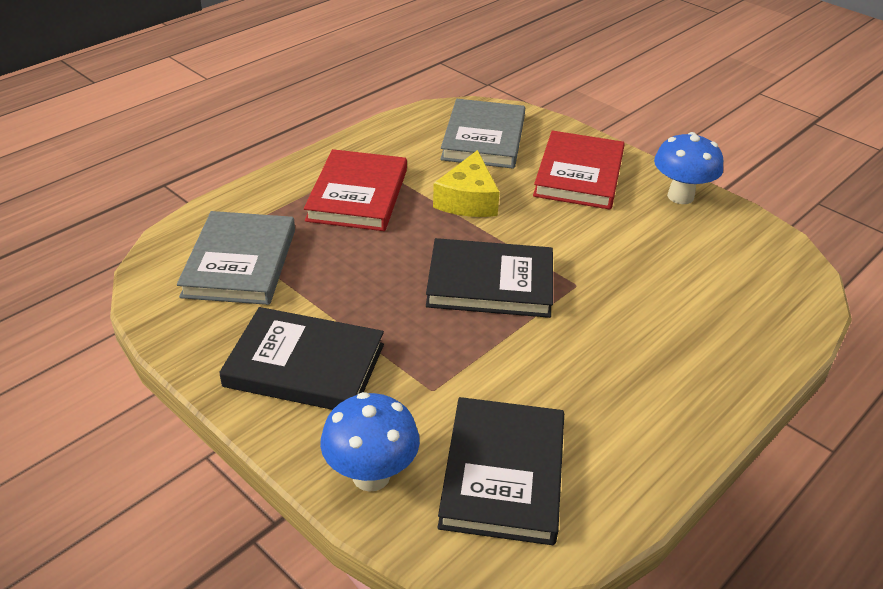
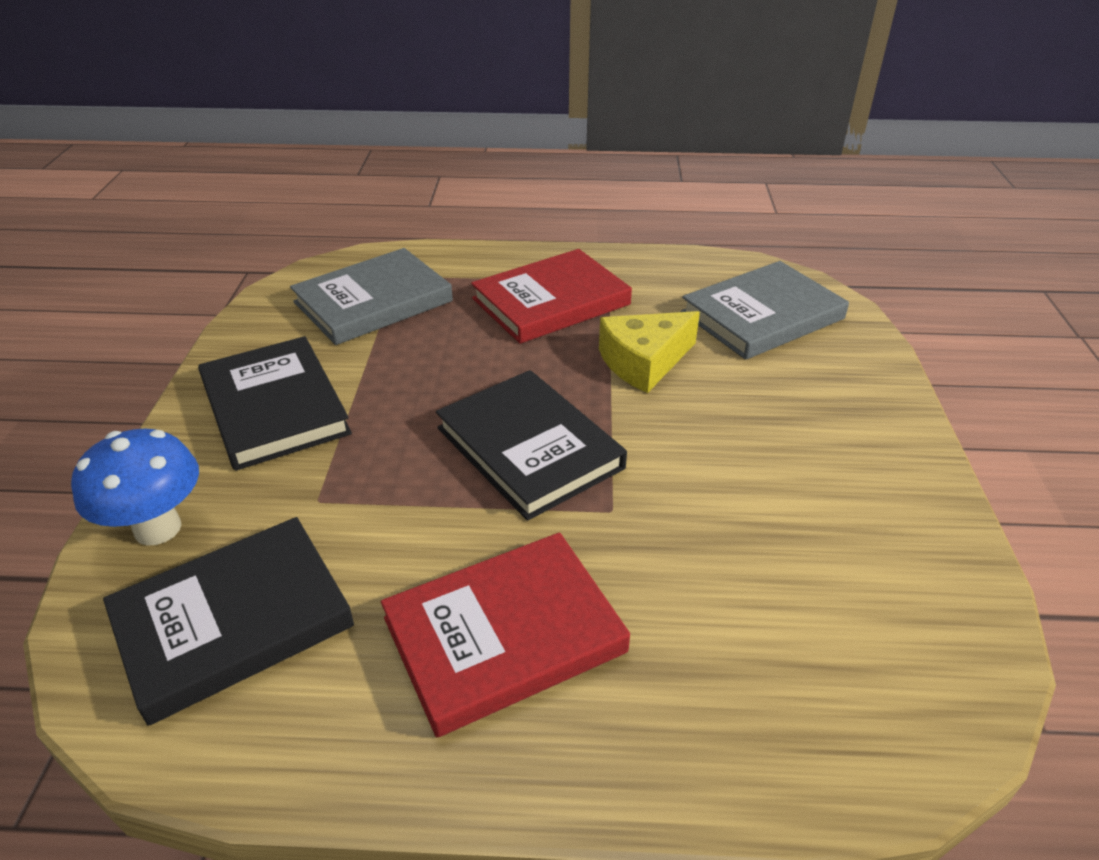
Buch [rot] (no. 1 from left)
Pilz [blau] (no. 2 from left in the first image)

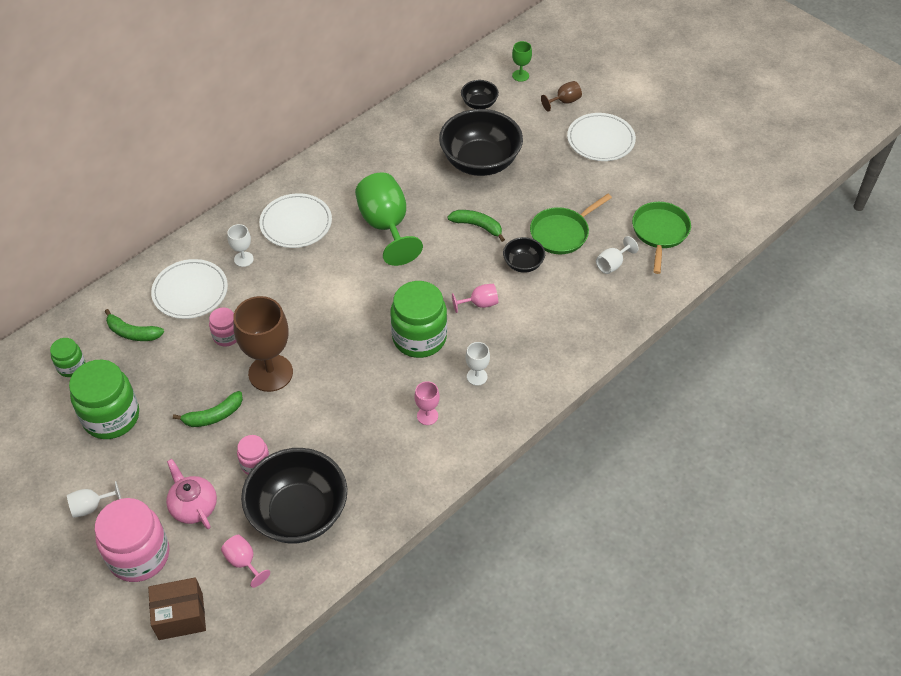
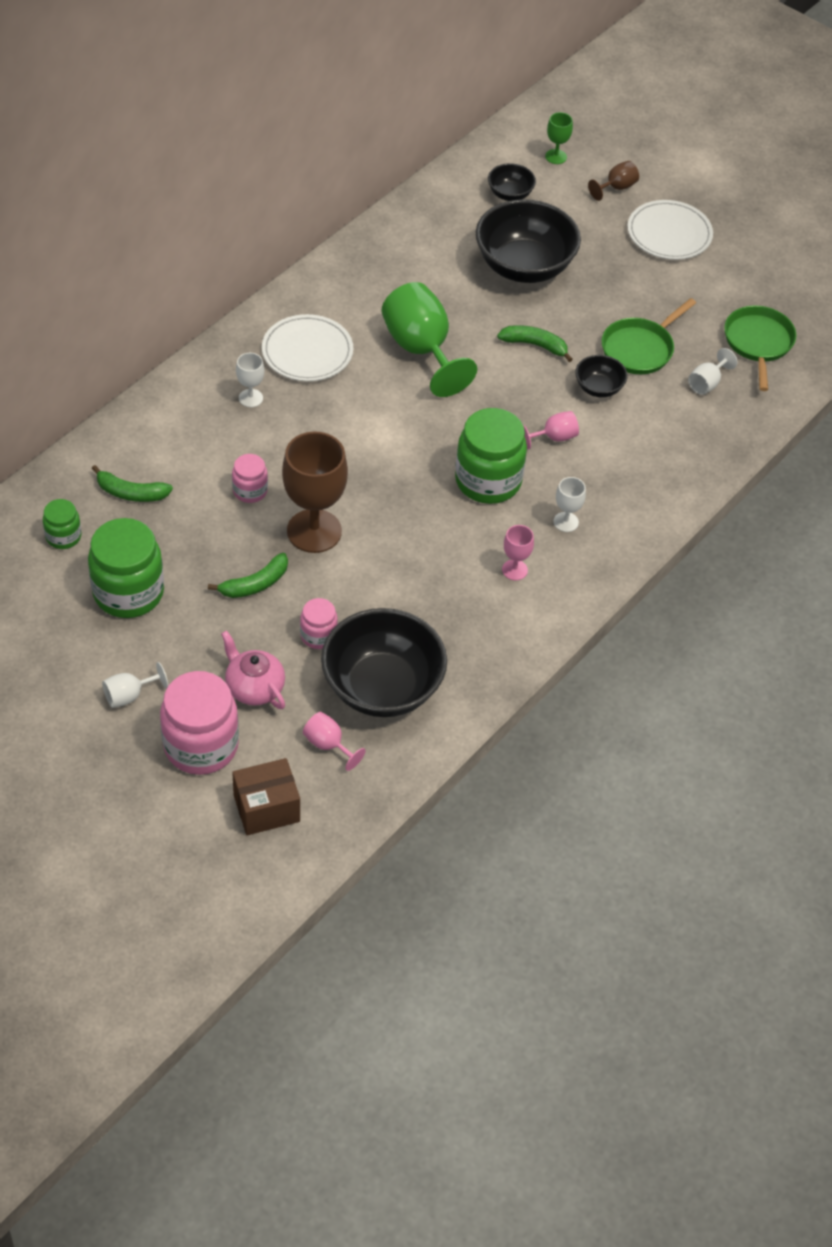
Teller [weiß] (no. 1 from left in the first image)

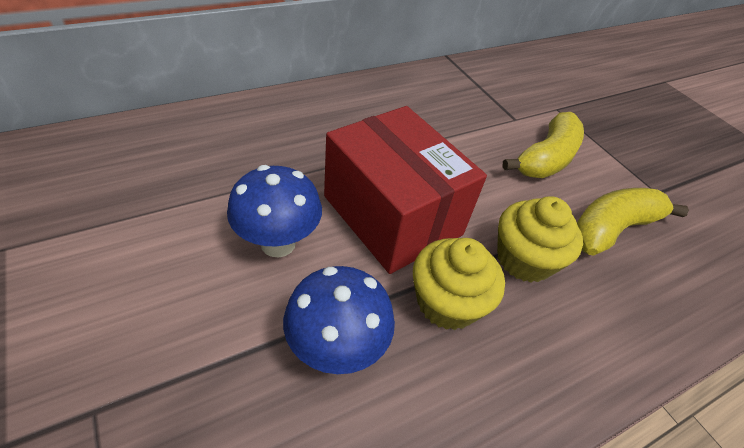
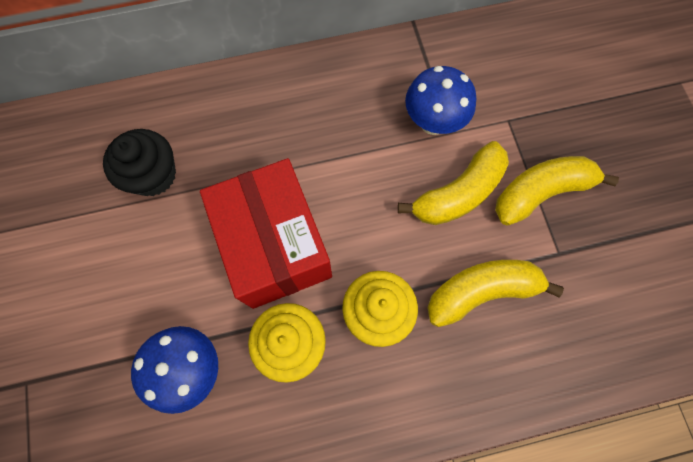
Muffin [schwarz]
Pilz [blau] (no. 2 from left)
Banane [gelb] (no. 3 from left)

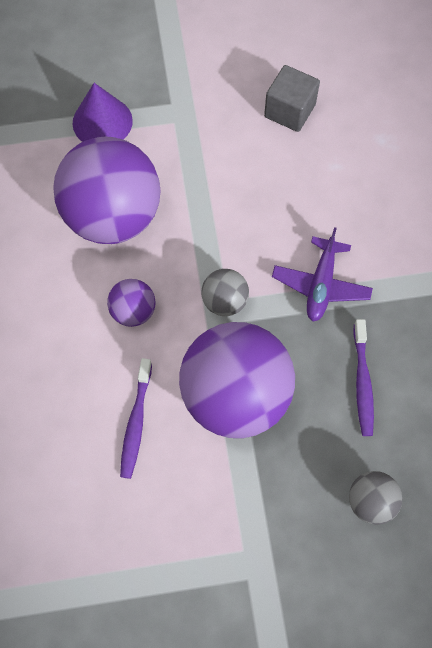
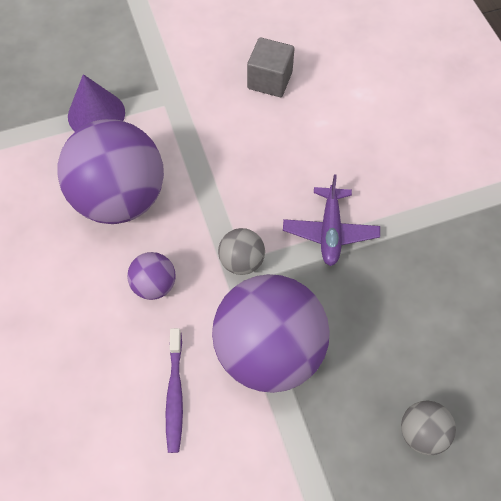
Zahnbürste [lila] (no. 2 from left in the first image)

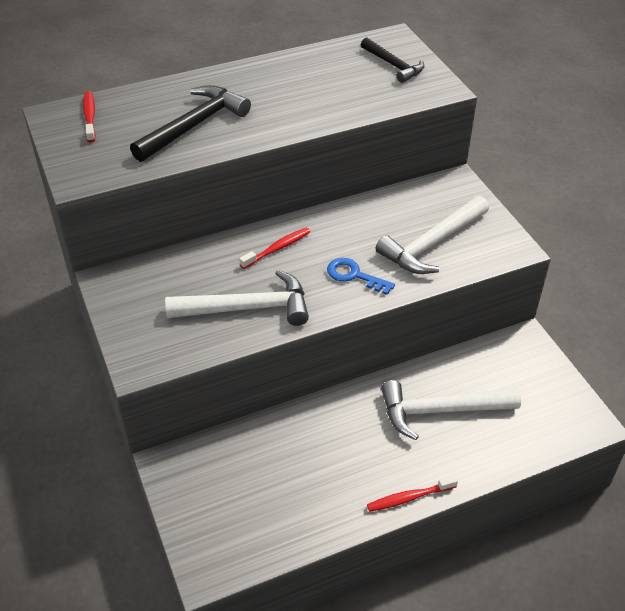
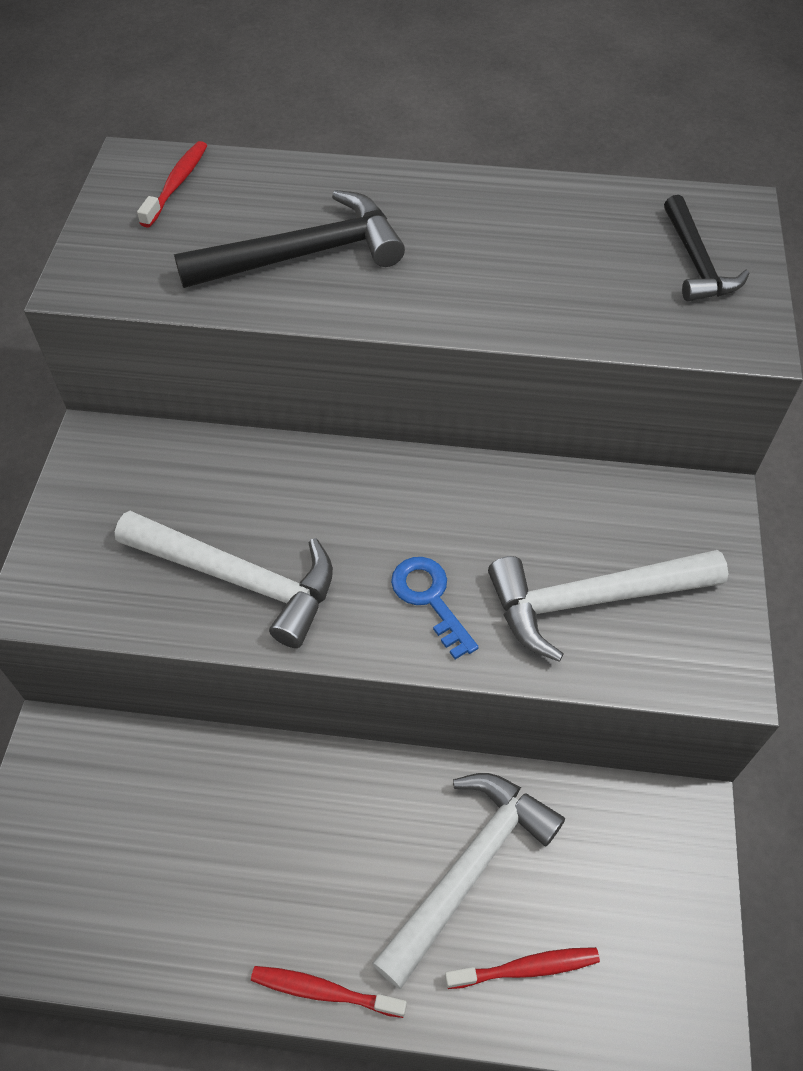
Hammer [weiß] (no. 2 from left)
Zahnbürste [rot] (no. 3 from left)

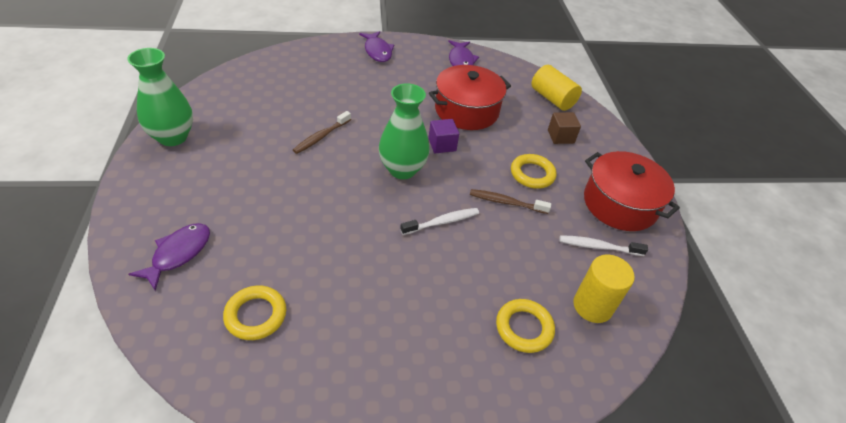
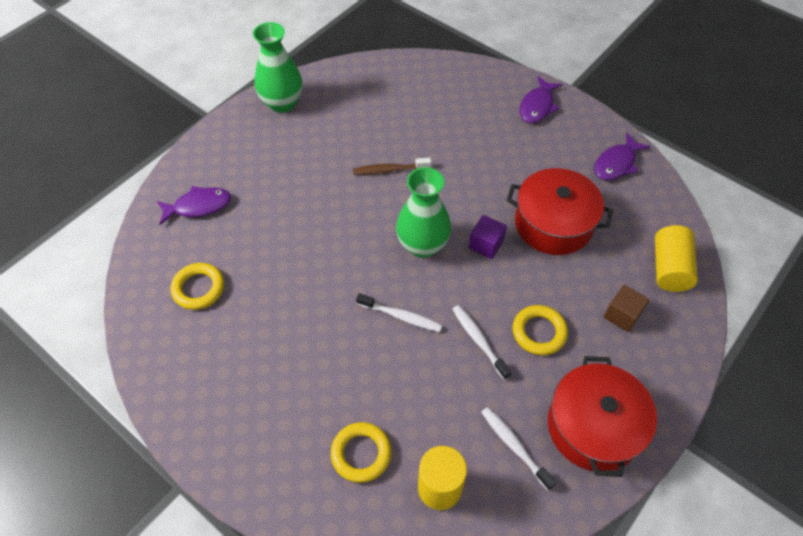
Zahnbürste [weiß] (no. 2 from left)

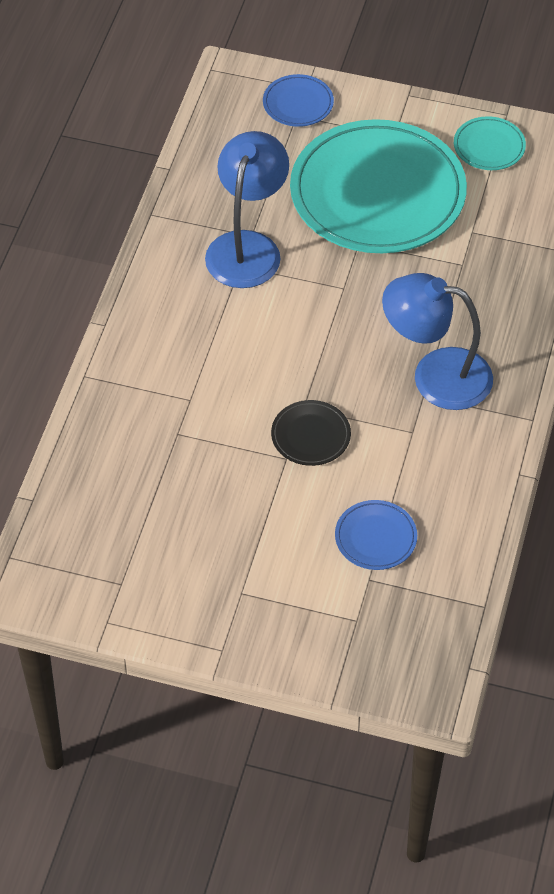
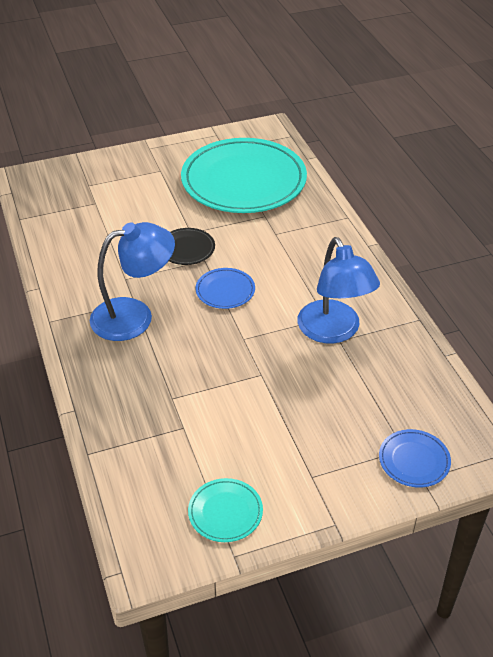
Teller [türkis] (no. 2 from left)
Teller [blau] (no. 1 from left)

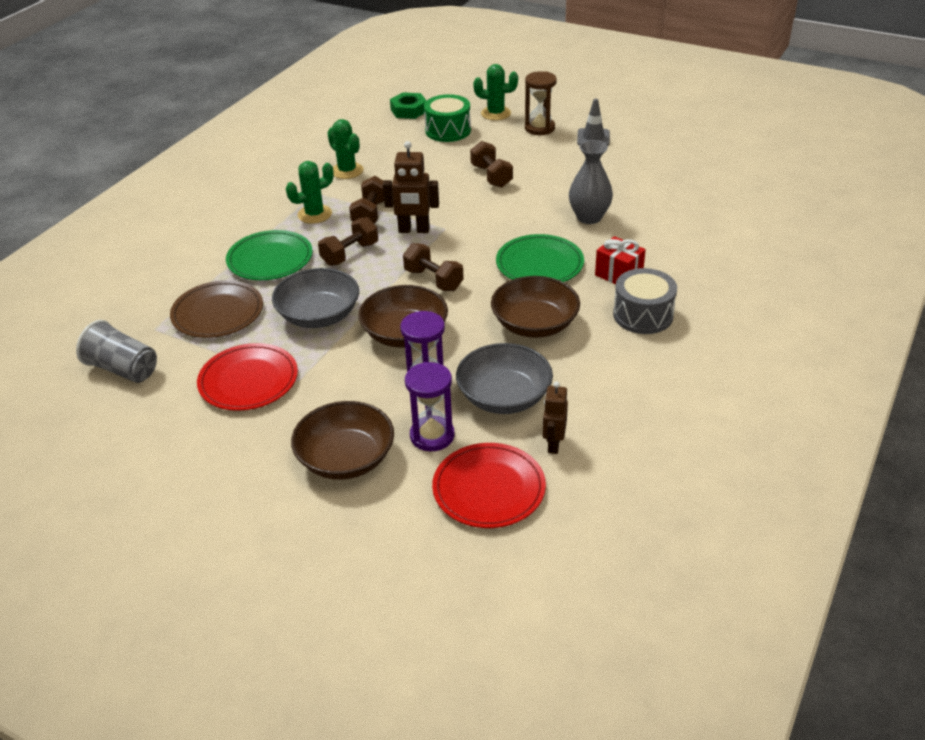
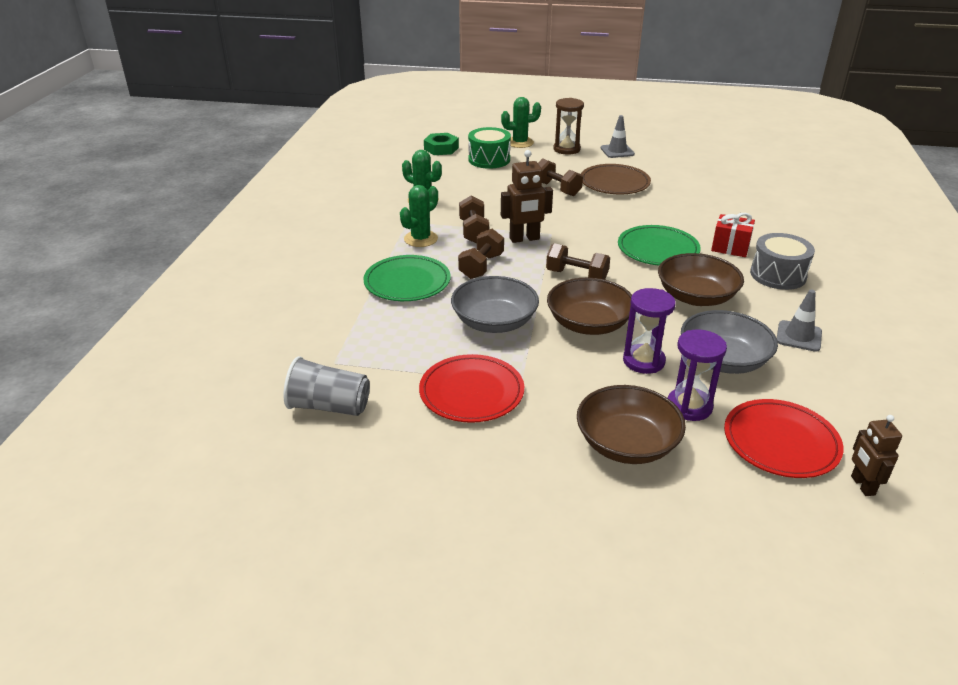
Teller [braun]
Leitkegel [grau] (no. 2 from left)
Roboter [braun] (no. 2 from left)
Vase [grau]

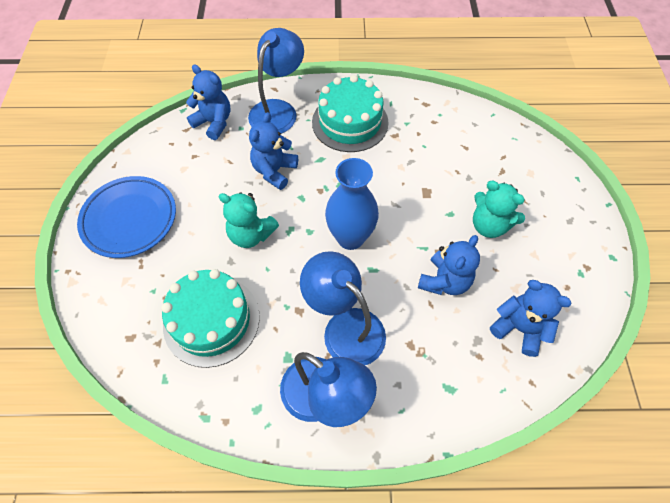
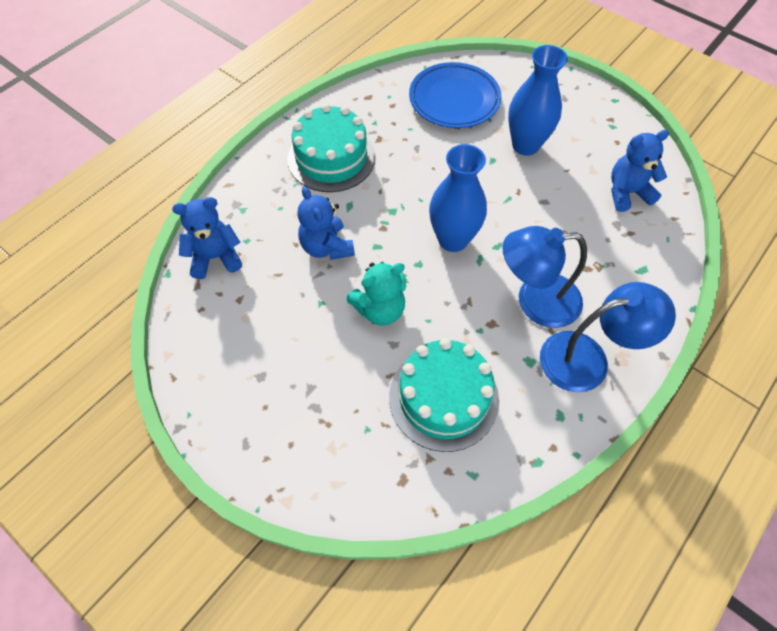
Teller [blau]
Vase [blau] (no. 2 from left)
Lampe [blau] (no. 1 from left in the first image)
Teddybär [blau] (no. 3 from left in the first image)

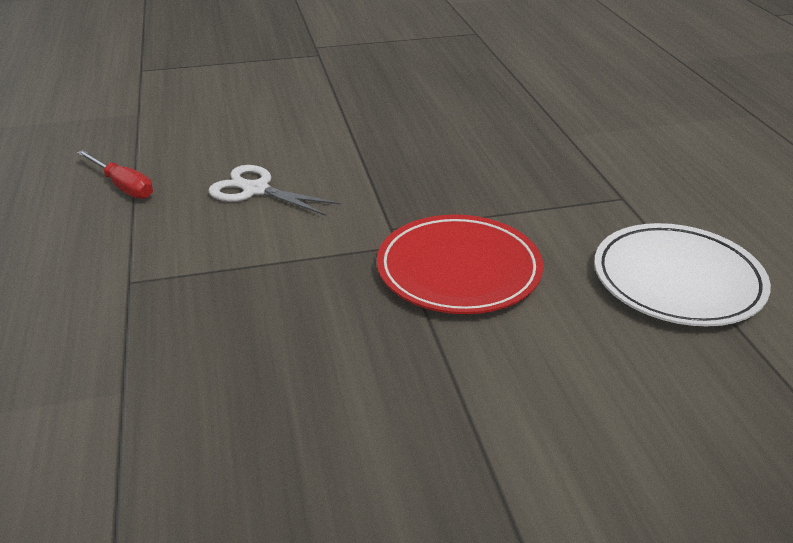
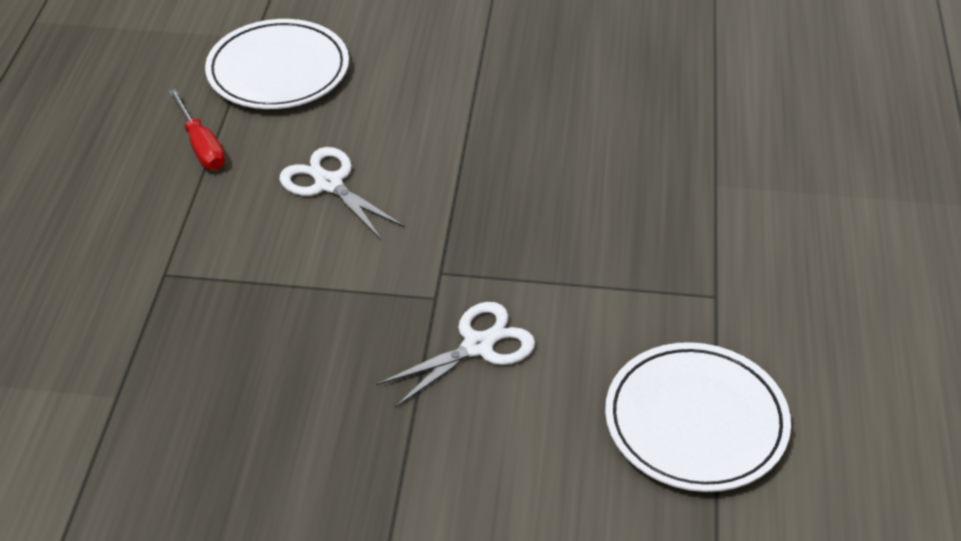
Teller [weiß] (no. 1 from left)
Schere [weiß] (no. 2 from left)

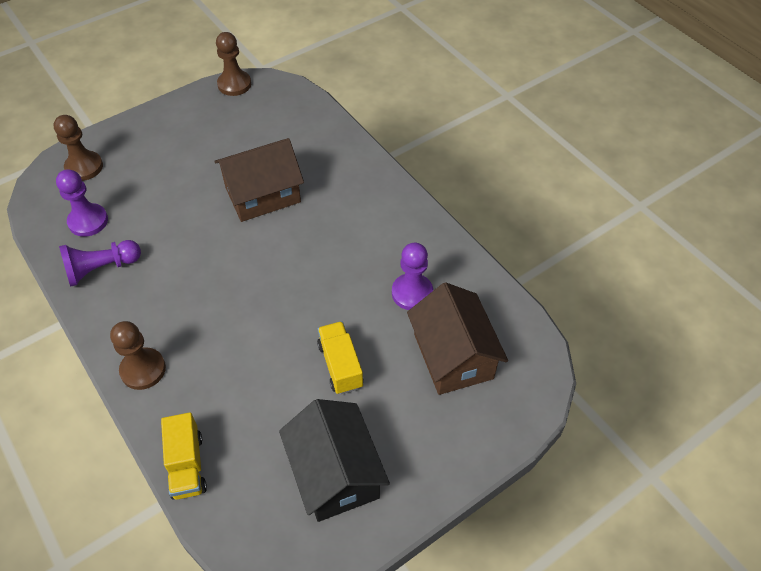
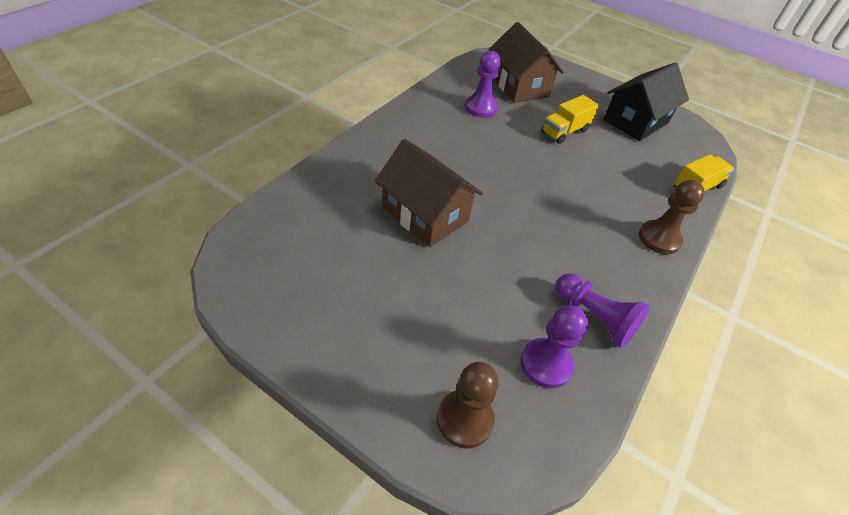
Haus [braun] (no. 2 from left)
Bauer [braun] (no. 3 from left in the first image)

